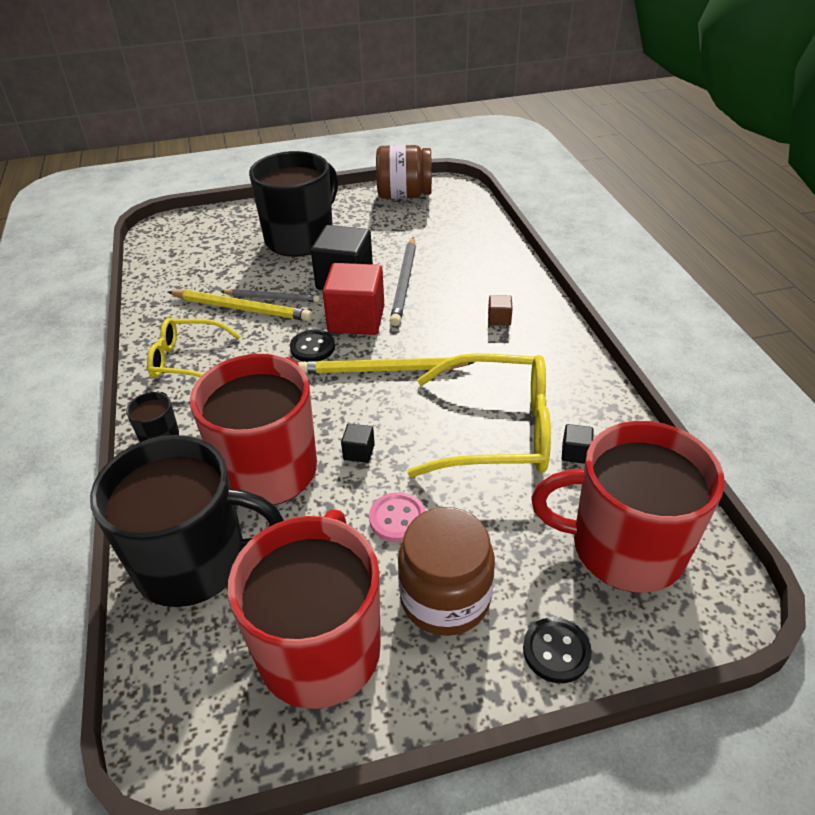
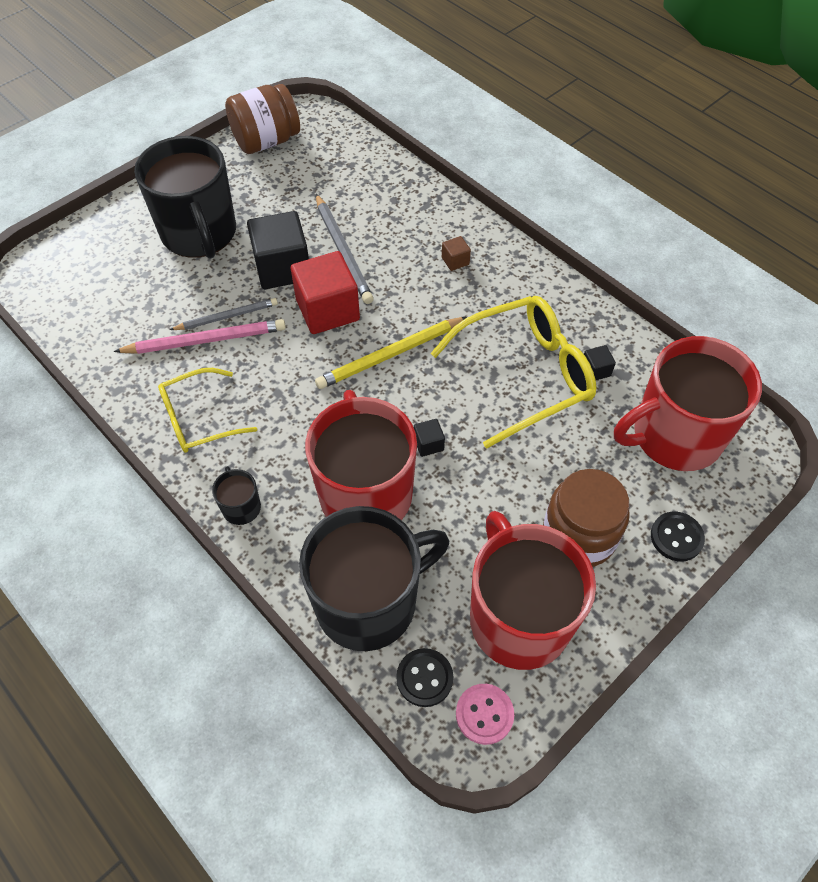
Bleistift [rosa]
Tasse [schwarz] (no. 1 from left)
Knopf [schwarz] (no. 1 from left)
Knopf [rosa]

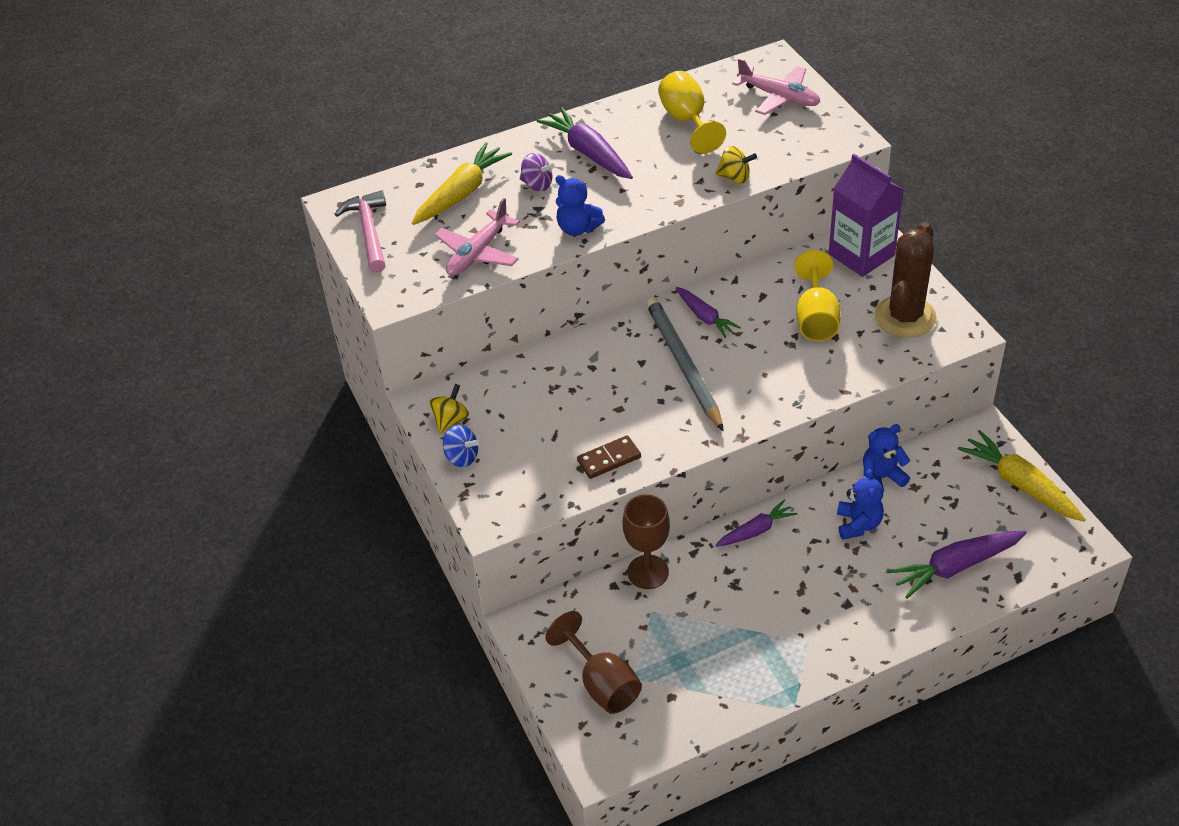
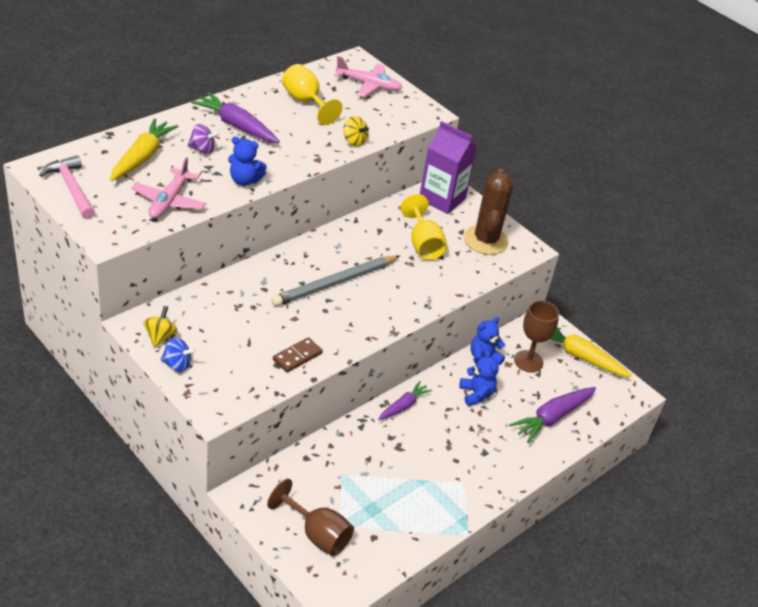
Bleistift [grau]
Kreisel [gelb] (no. 2 from left)
Kelch [braun] (no. 2 from left)
Karotte [lila] (no. 2 from left in the first image)

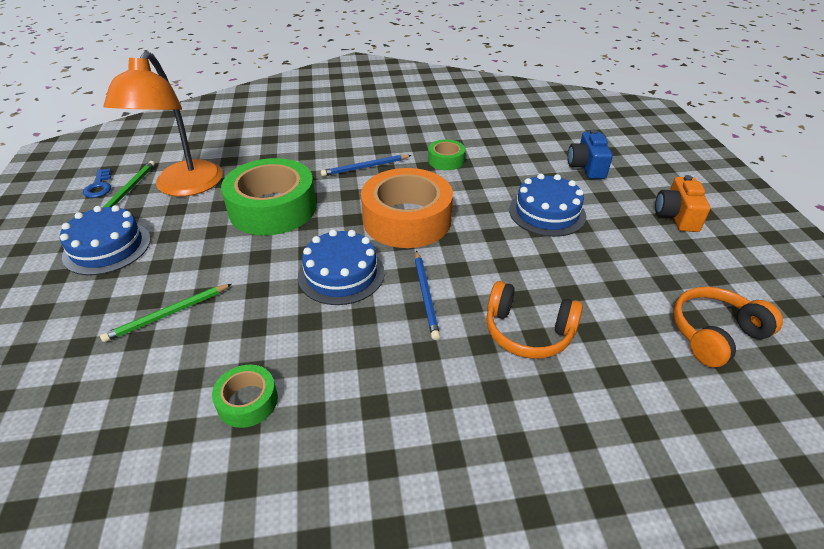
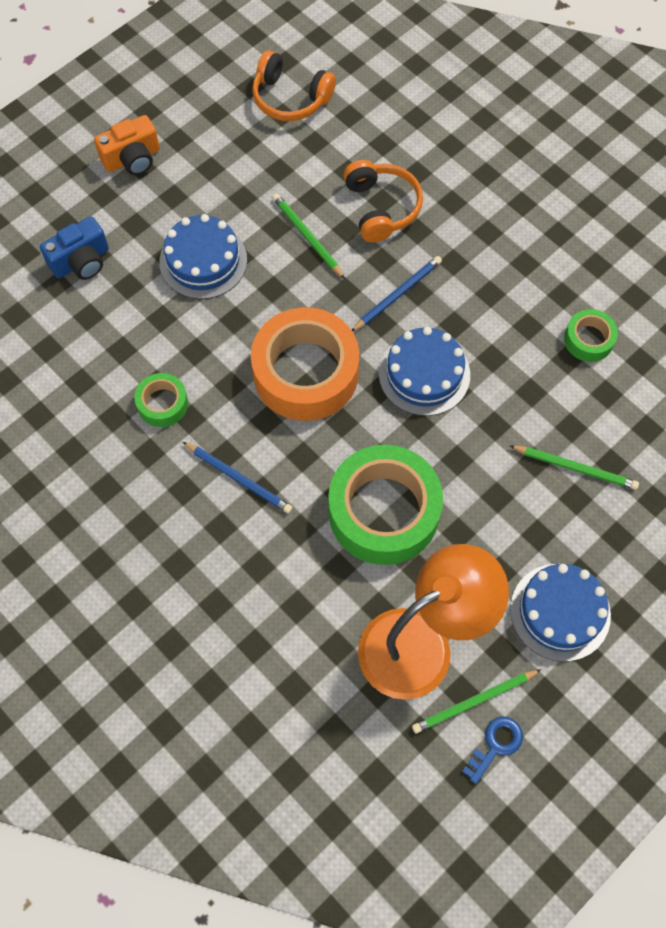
Bleistift [grün] (no. 1 from left)

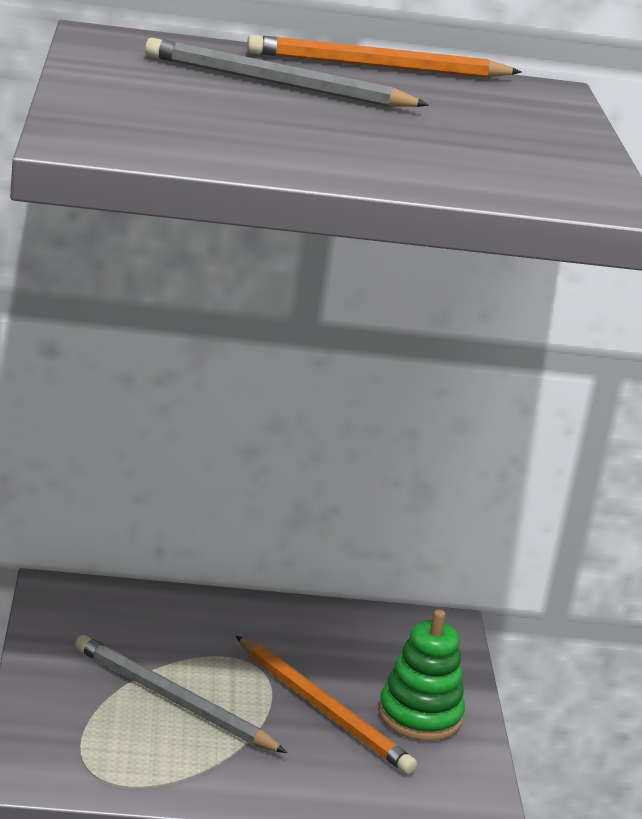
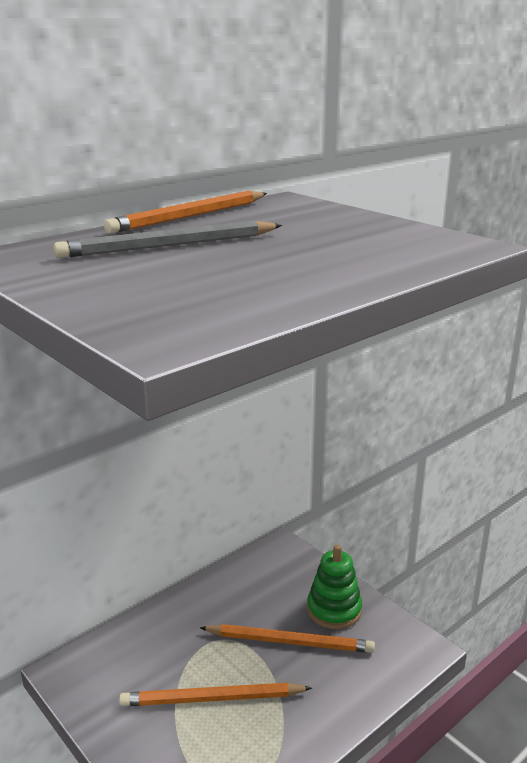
Bleistift [orange] (no. 2 from left)

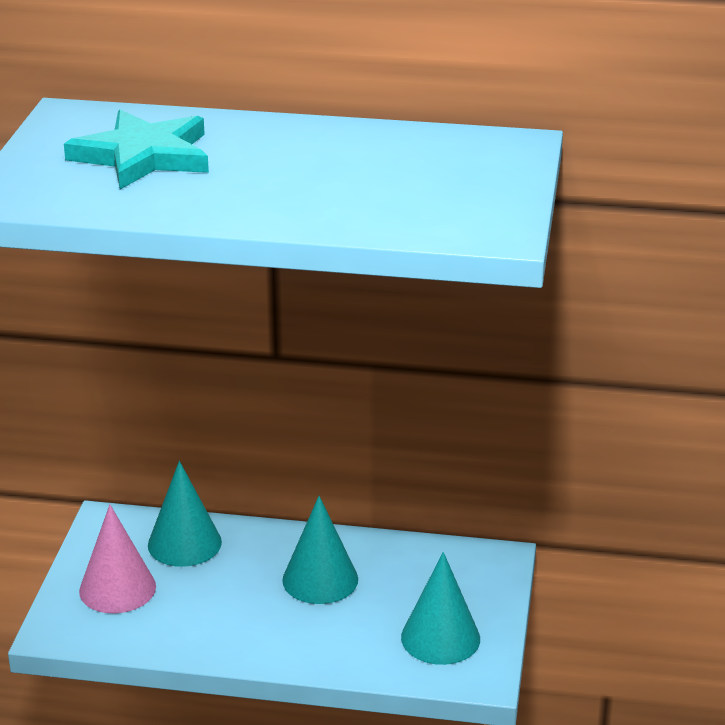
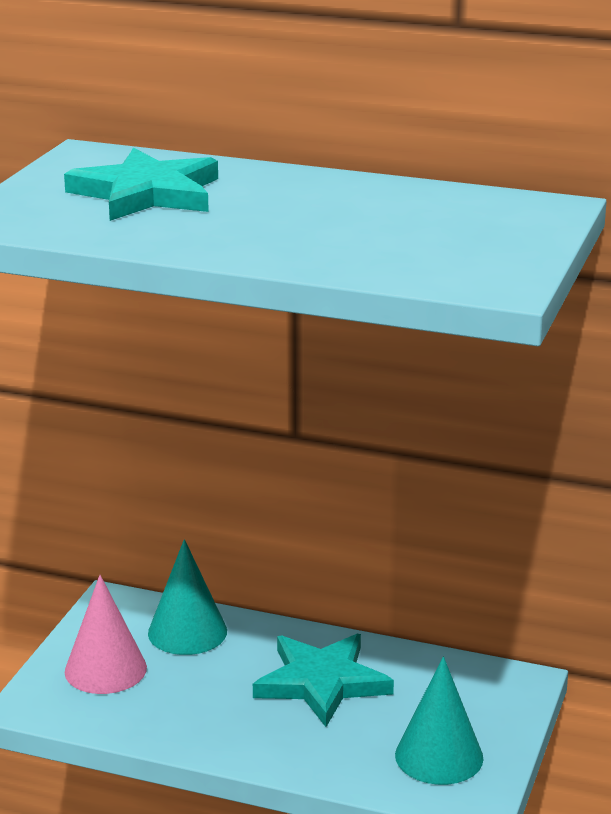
Stern [türkis] (no. 2 from left)

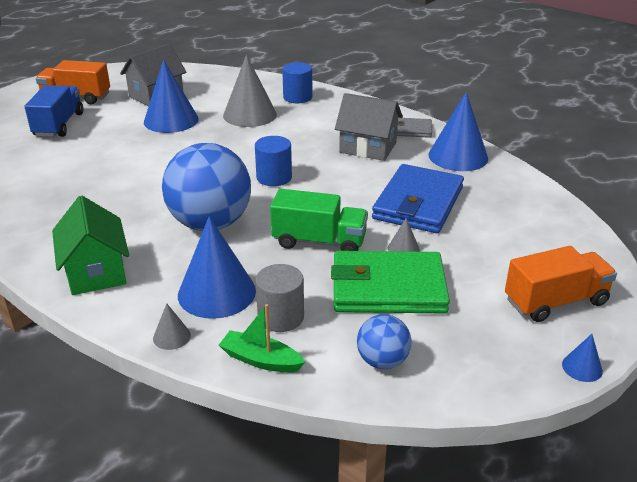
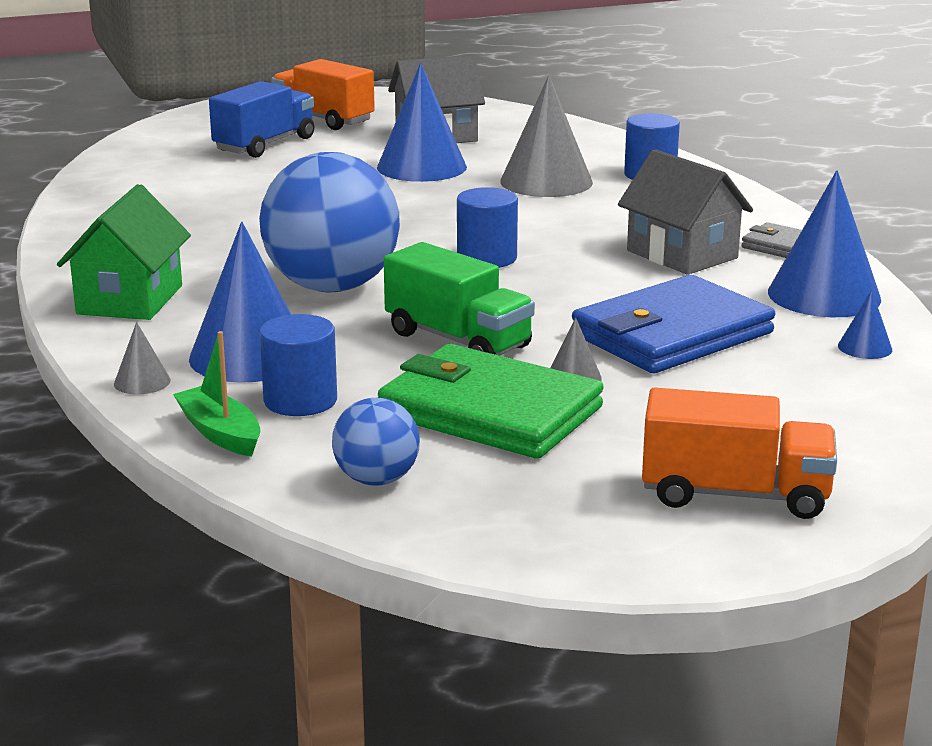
Vollzylinder [blau] (no. 1 from left)
Kegel [blau] (no. 4 from left)

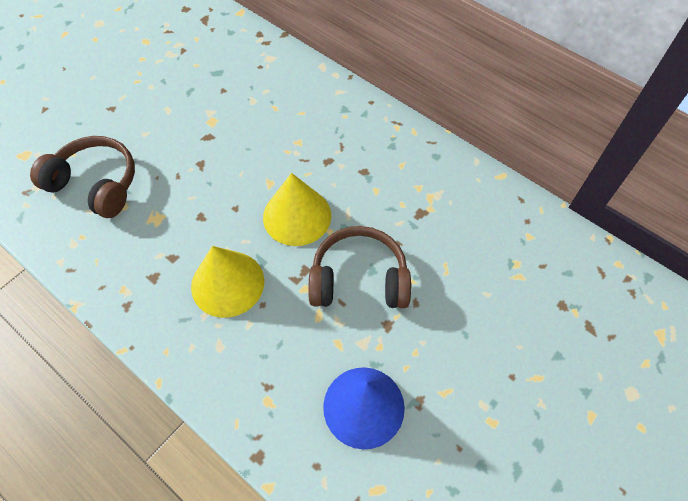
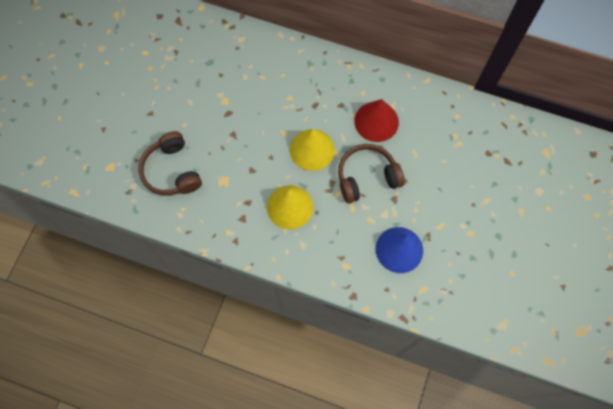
Kopfhörer [braun] (no. 1 from left)
Kegel [rot]

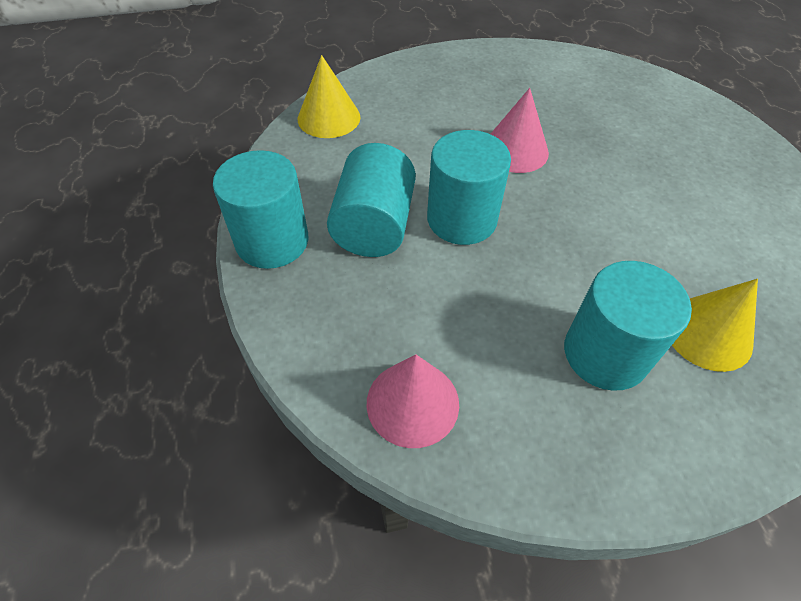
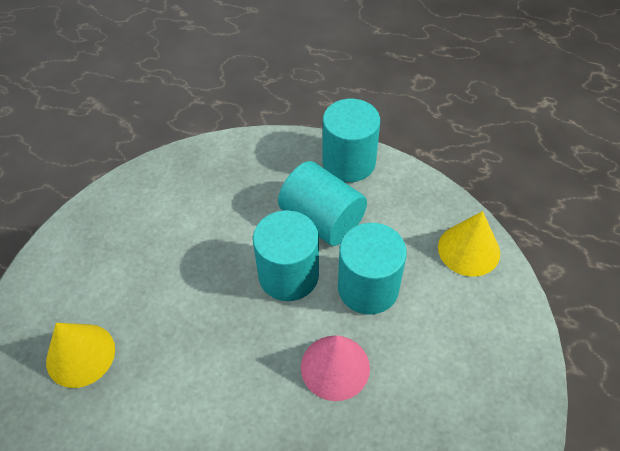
Vollzylinder [türkis] (no. 4 from left)
Kegel [rosa] (no. 1 from left in the first image)

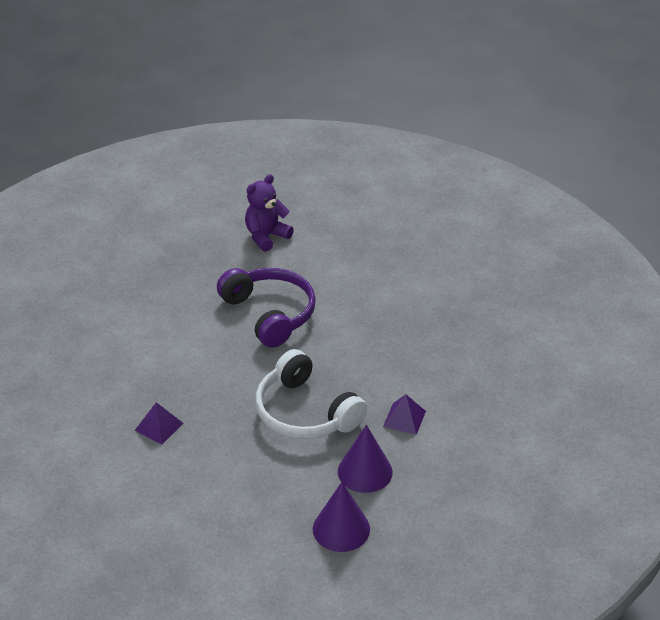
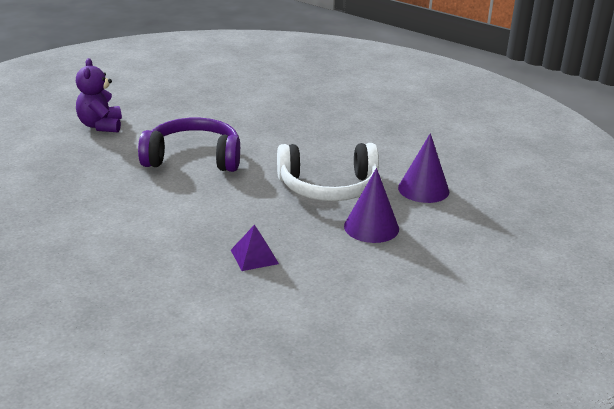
Kegel [lila] (no. 1 from left)
Pyramide [lila] (no. 2 from left in the first image)

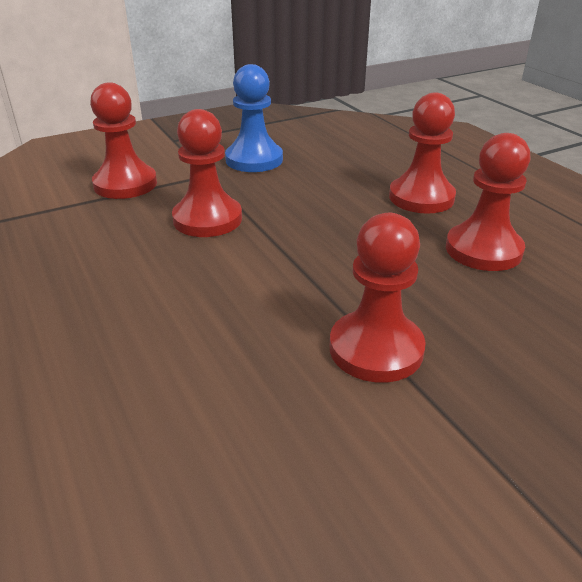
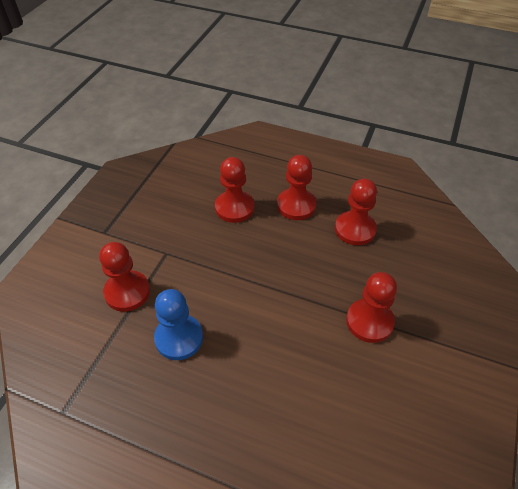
Bauer [blau]
Bauer [rot] (no. 2 from left)

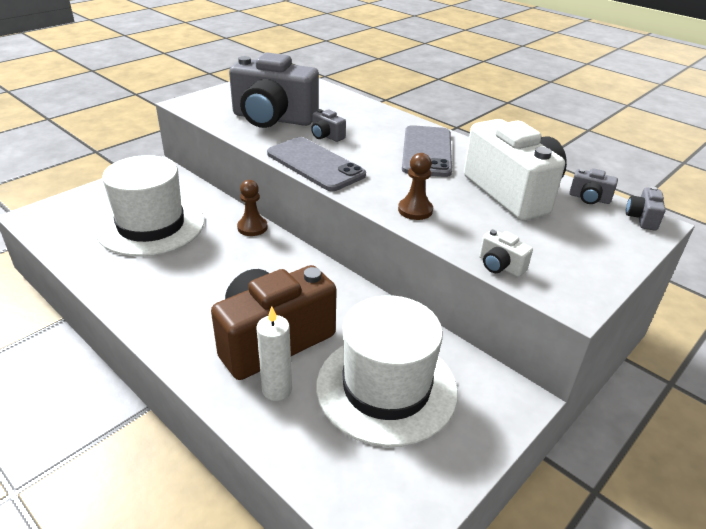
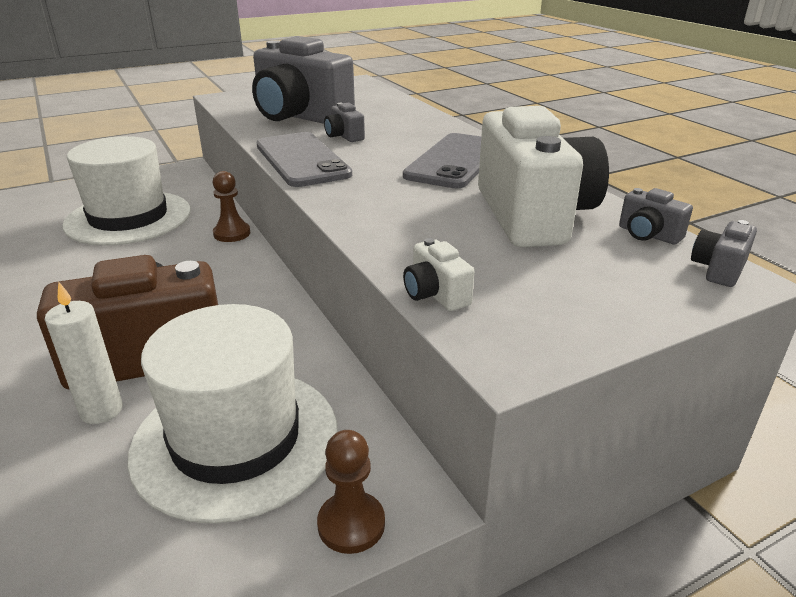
Bauer [braun] (no. 2 from left)

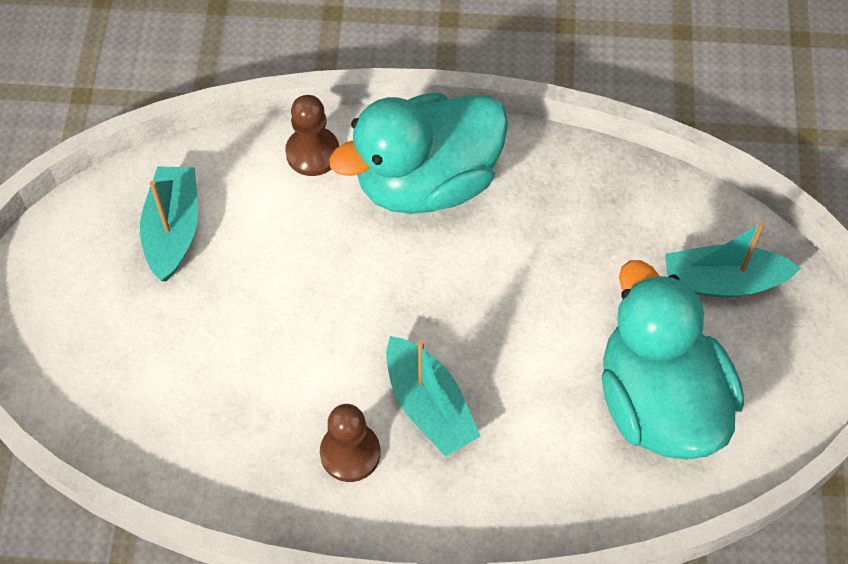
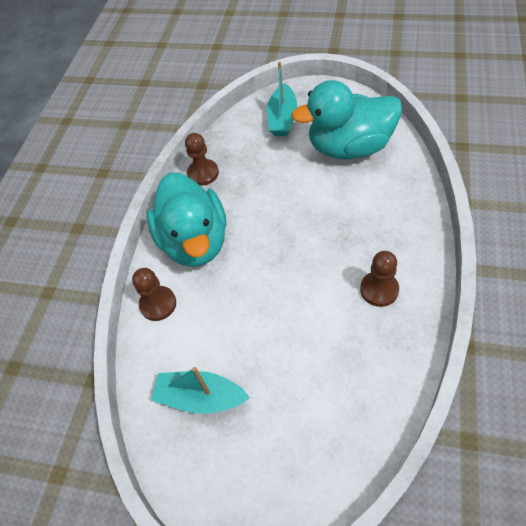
Bauer [braun] (no. 2 from left)
Boot [türkis] (no. 2 from left in the first image)

